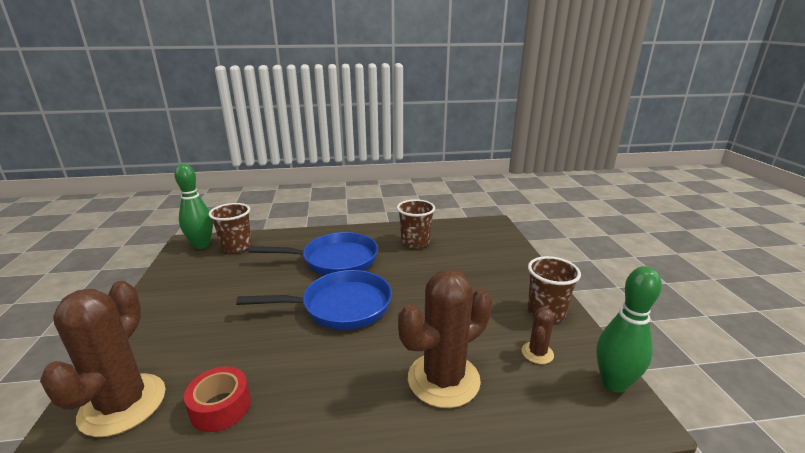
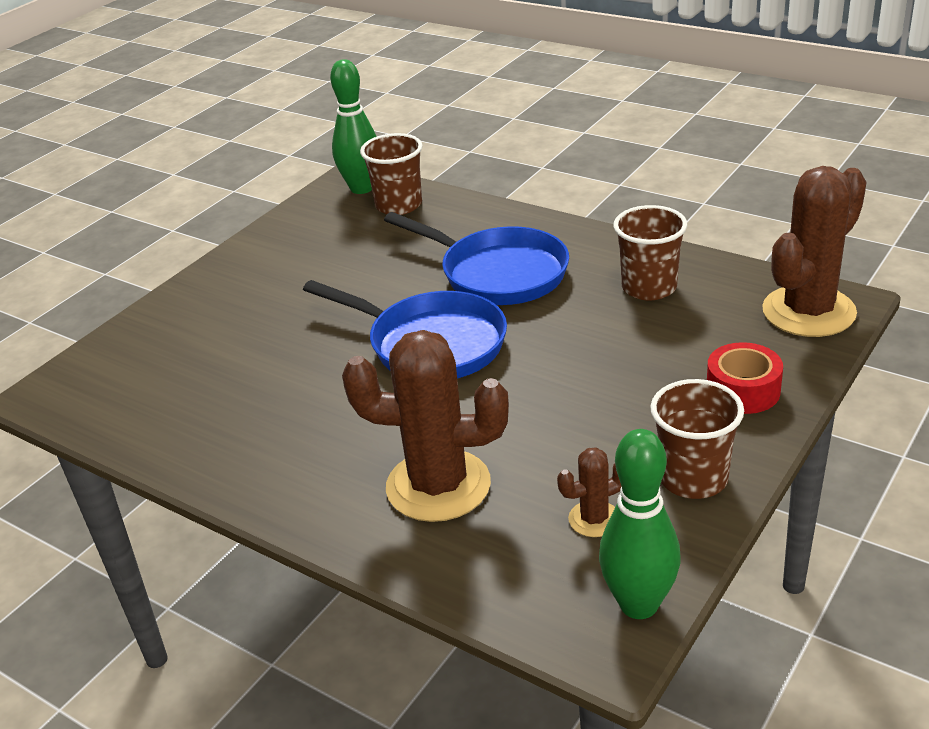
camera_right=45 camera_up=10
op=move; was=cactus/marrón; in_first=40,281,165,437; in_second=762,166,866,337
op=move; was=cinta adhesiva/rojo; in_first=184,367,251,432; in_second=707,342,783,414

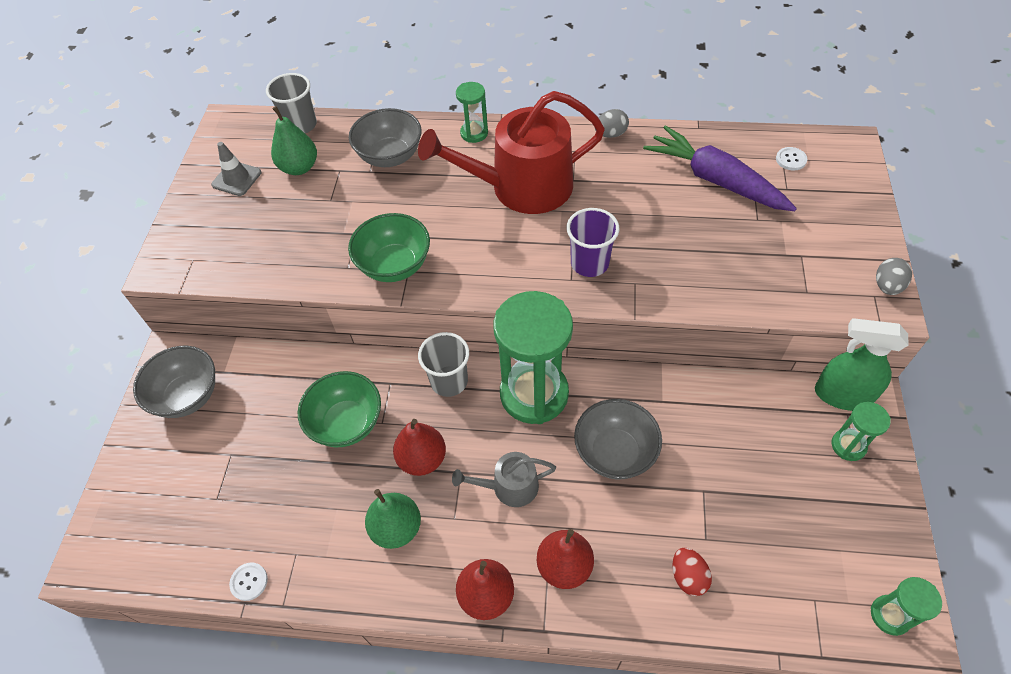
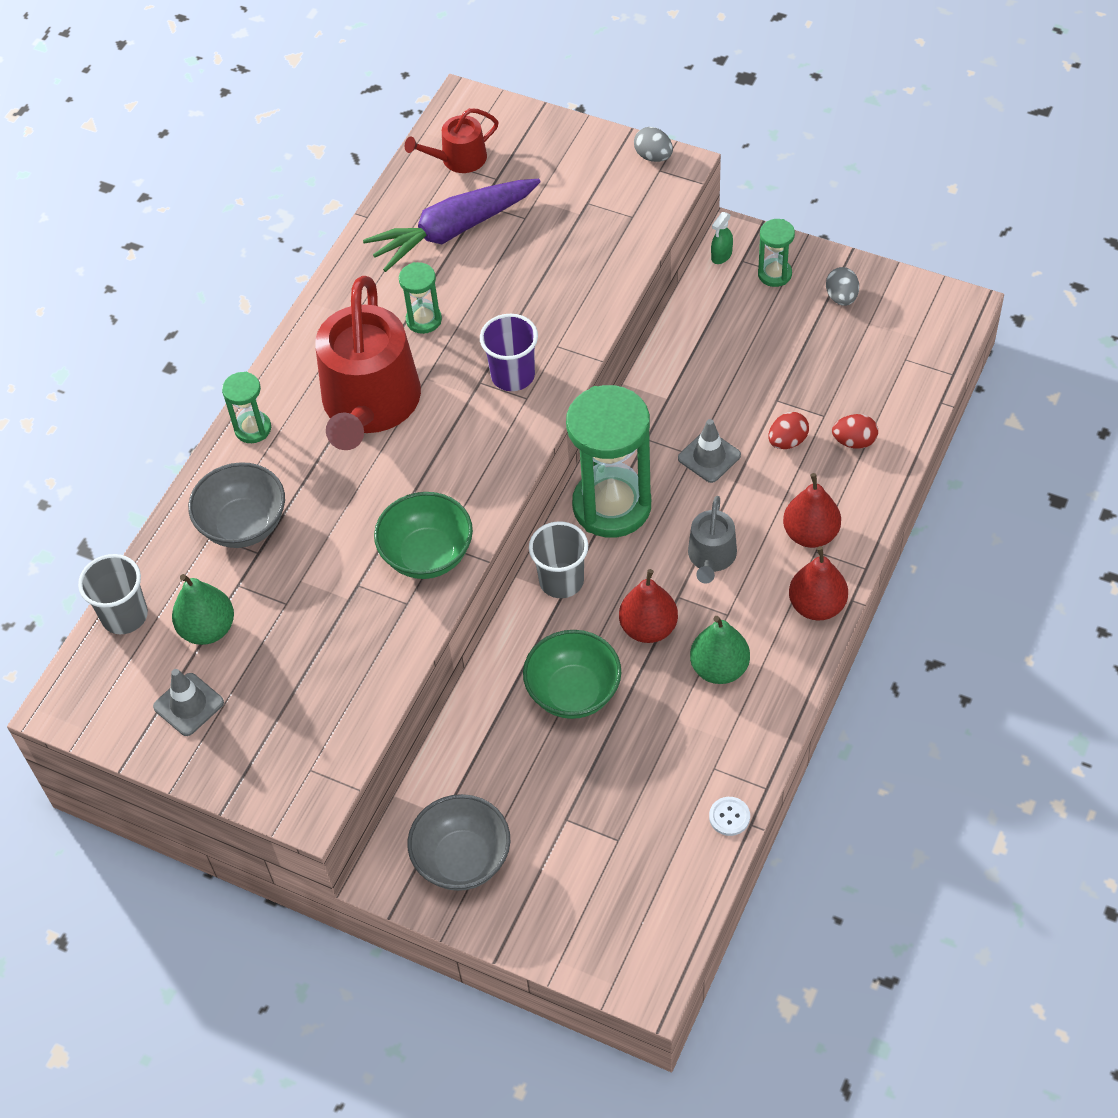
camera_right=-70 camera_up=0
op=insert; now=huevo/rojo; in_second=768,412,809,449
op=move; was=huevo/gris; in_first=595,109,629,138; in_second=826,267,859,306
op=move; was=reloj de arena/verde; in_first=871,577,942,636; in_second=399,262,442,334
op=replace; was=cuenco/gris; now=cono de tráfico/gris; in_first=574,399,662,479; in_second=678,419,741,483
op=replace; was=botón/blanco; now=regadera/rojo; in_first=776,147,807,171; in_second=405,108,499,173
op=resize; was=pulverizador/verde; in_first=815,318,909,411; in_second=711,212,733,264; ratio=0.47

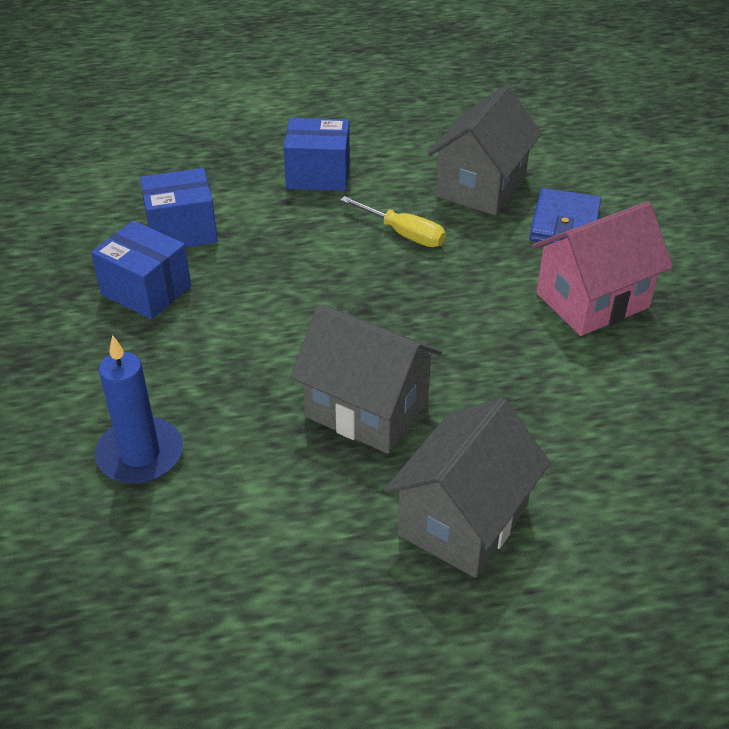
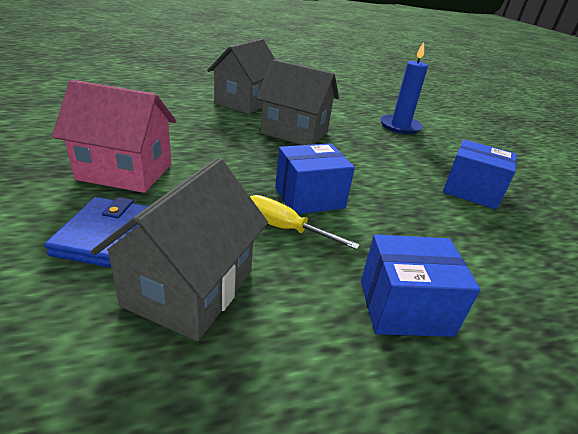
camera_right=170 camera_up=-10
op=move; was=caja/azul; in_first=140,168,218,248; in_second=275,143,355,214
op=rotate; was=casa/rosa; in_first=532,201,673,336; in_second=52,80,176,193; clockwise=45

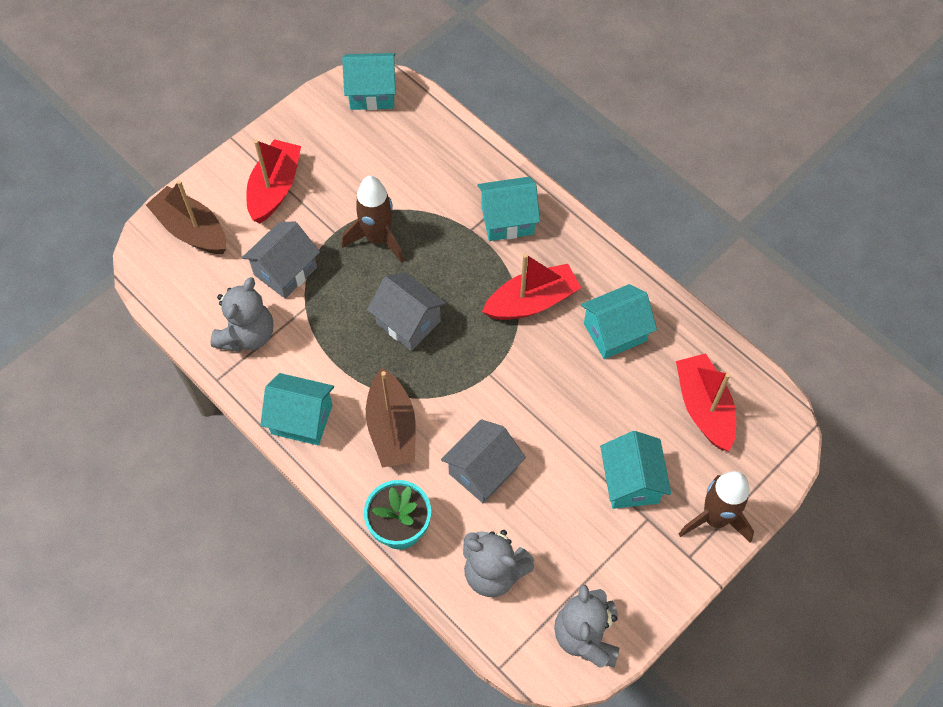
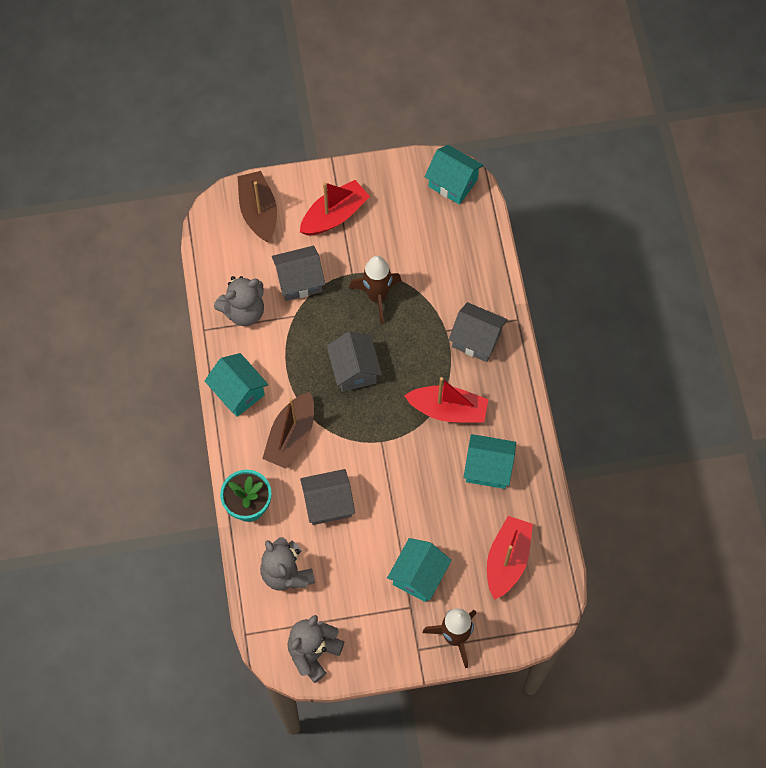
camera_right=35 camera_up=5
op=recolor; was=casa/turquesa; now=casa/gris; in_first=477,177,540,241; in_second=449,302,507,362

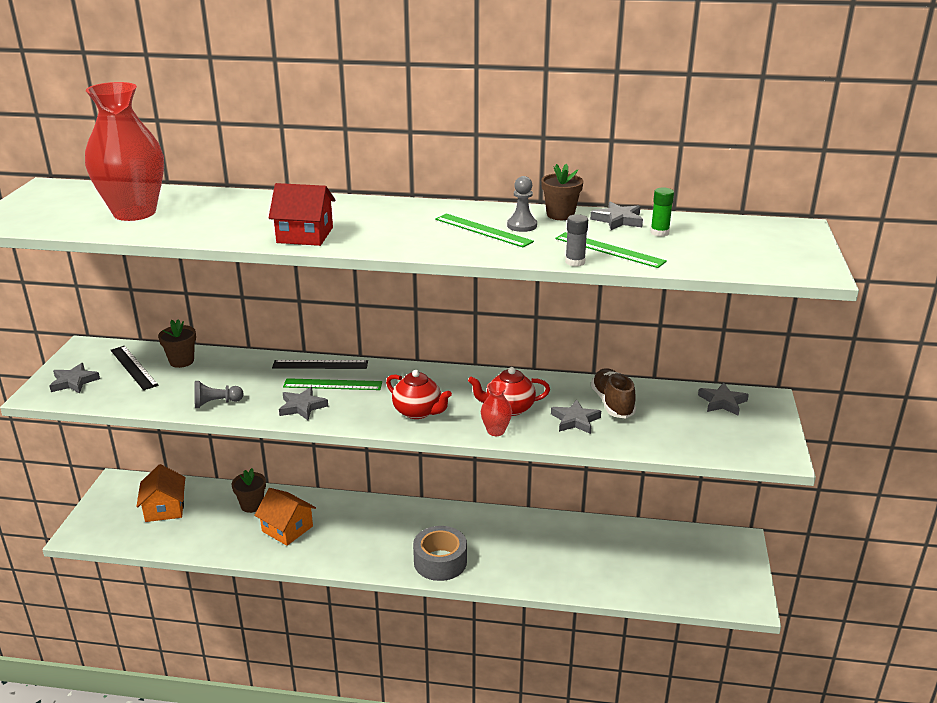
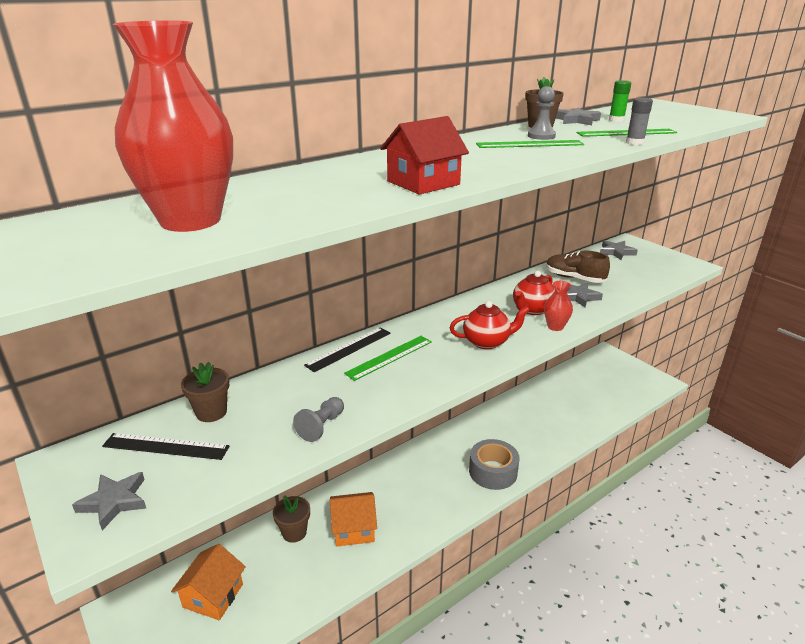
camera_right=-45 camera_up=0
op=delete; was=estrella/gris; in_first=279,387,328,420
op=rotate; was=casa/naranja; in_first=136,464,185,522; in_second=171,544,246,620; clockwise=75

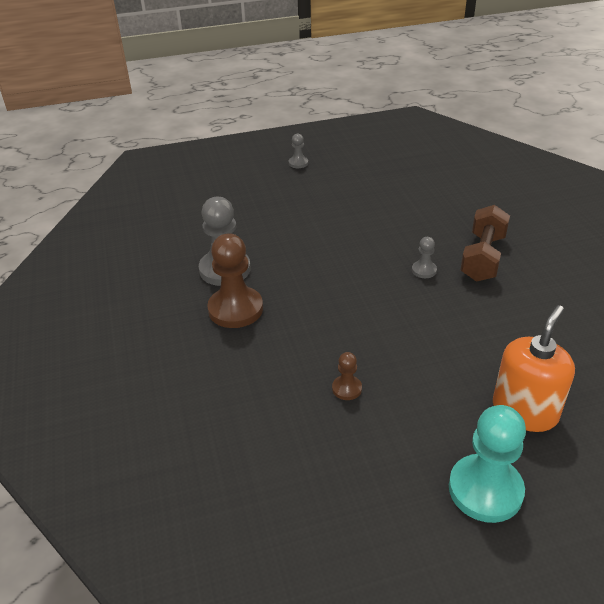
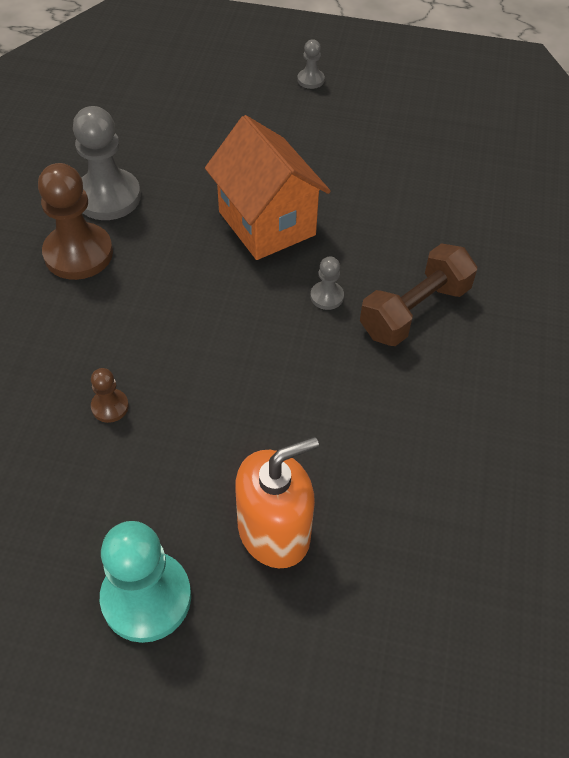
camera_right=25 camera_up=15
op=insert; now=casa/naranja; in_second=205,115,331,260

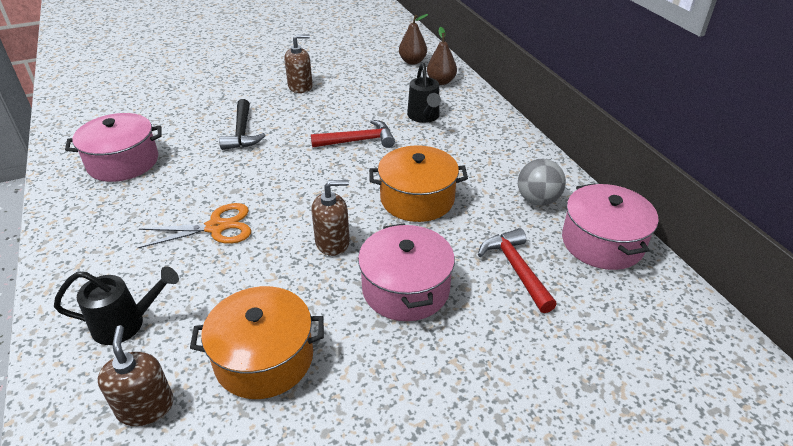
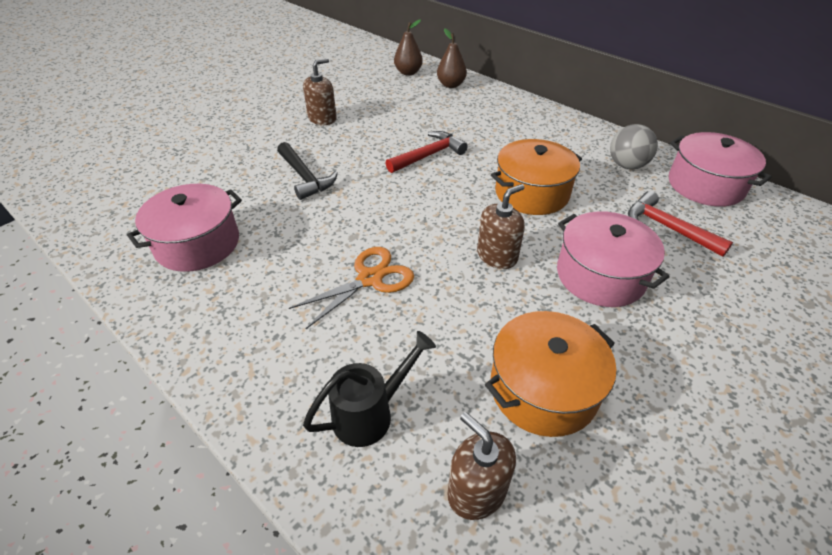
camera_right=-25 camera_up=5
op=delete; was=regadera/negro; in_first=407,63,441,123

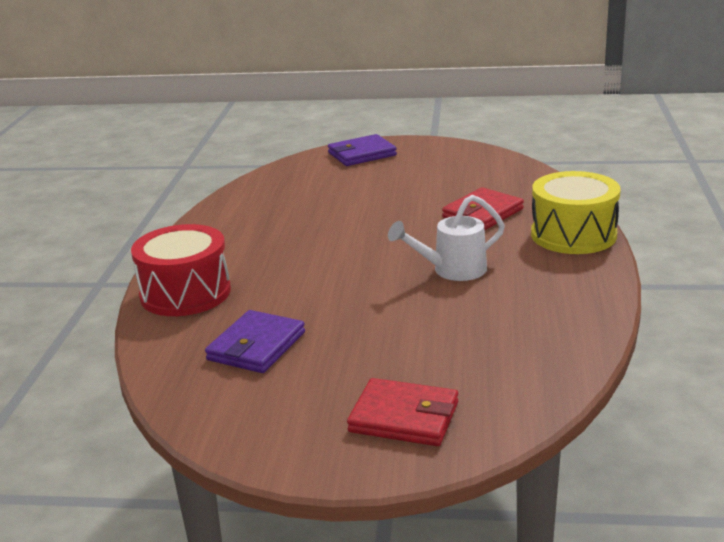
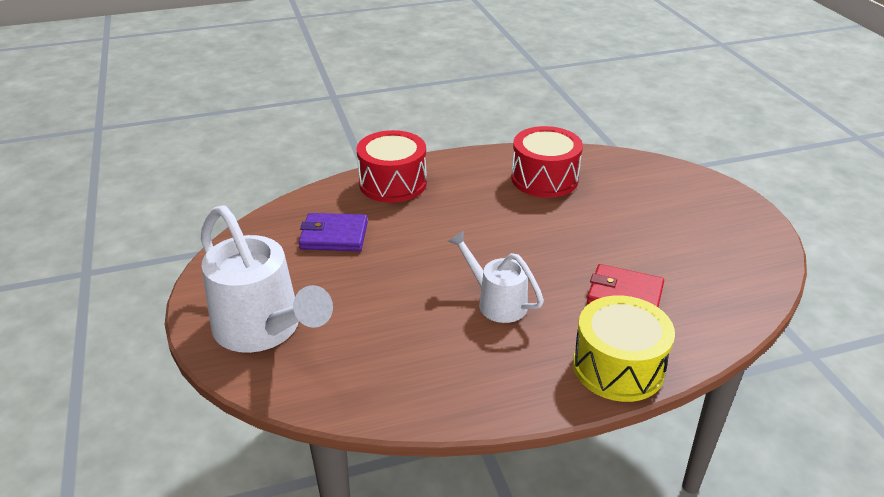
camera_right=65 camera_up=10
op=delete; was=cartera/morado; in_first=328,134,397,166
op=insert; now=tambor/rojo; in_second=511,126,583,198
op=replace; was=cartera/rojo; now=regadera/blanco; in_first=347,378,458,446; in_second=201,205,333,353

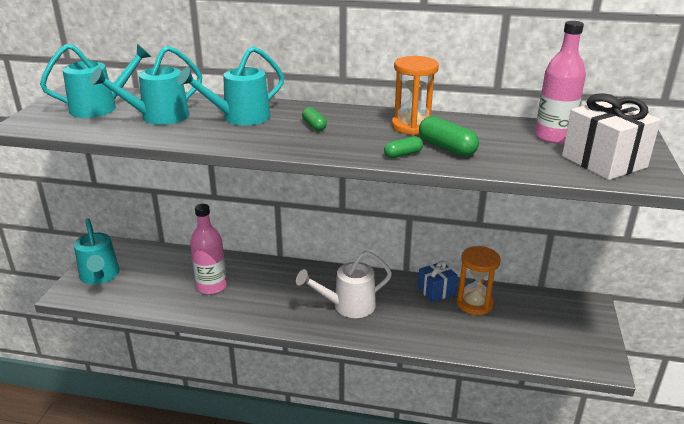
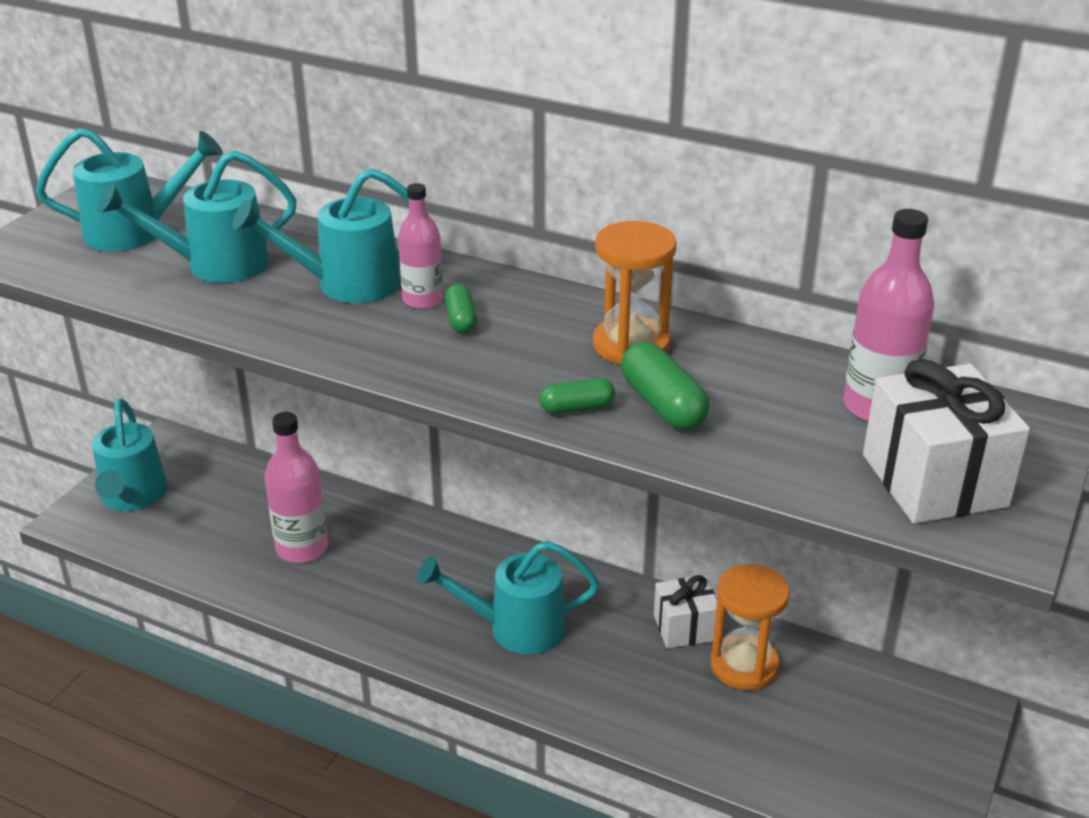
camera_right=15 camera_up=5
op=insert; now=botella/rosa; in_second=398,183,443,309
op=recolor; was=regadera/blanco; now=regadera/turquesa; in_first=296,251,392,318; in_second=417,541,599,655
op=recolor; was=regalo/azul; now=regalo/blanco; in_first=418,260,458,302; in_second=654,575,717,648

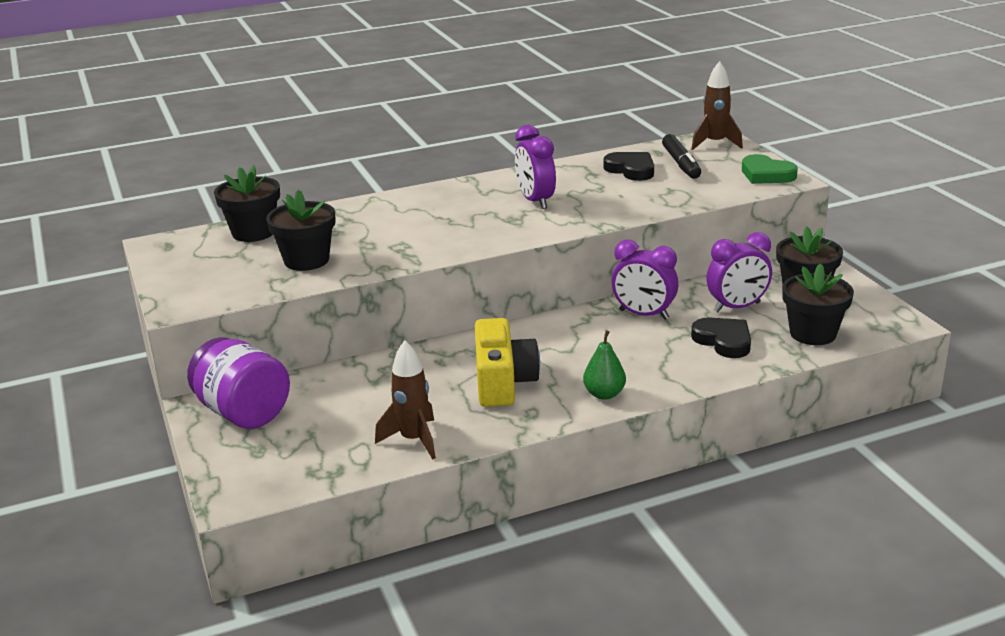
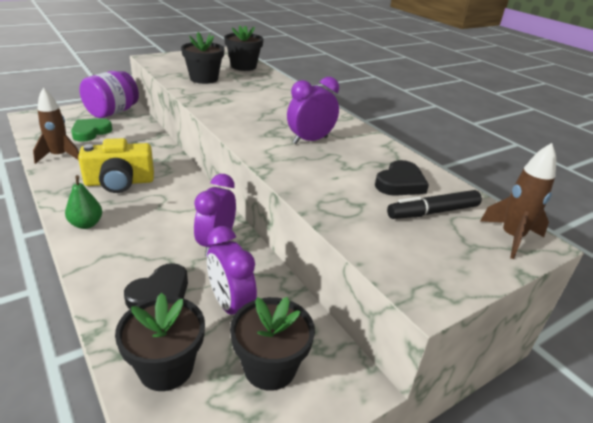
camera_right=75 camera_up=5
op=move; was=corazón/verde; in_first=742,154,798,184; in_second=71,118,112,142

